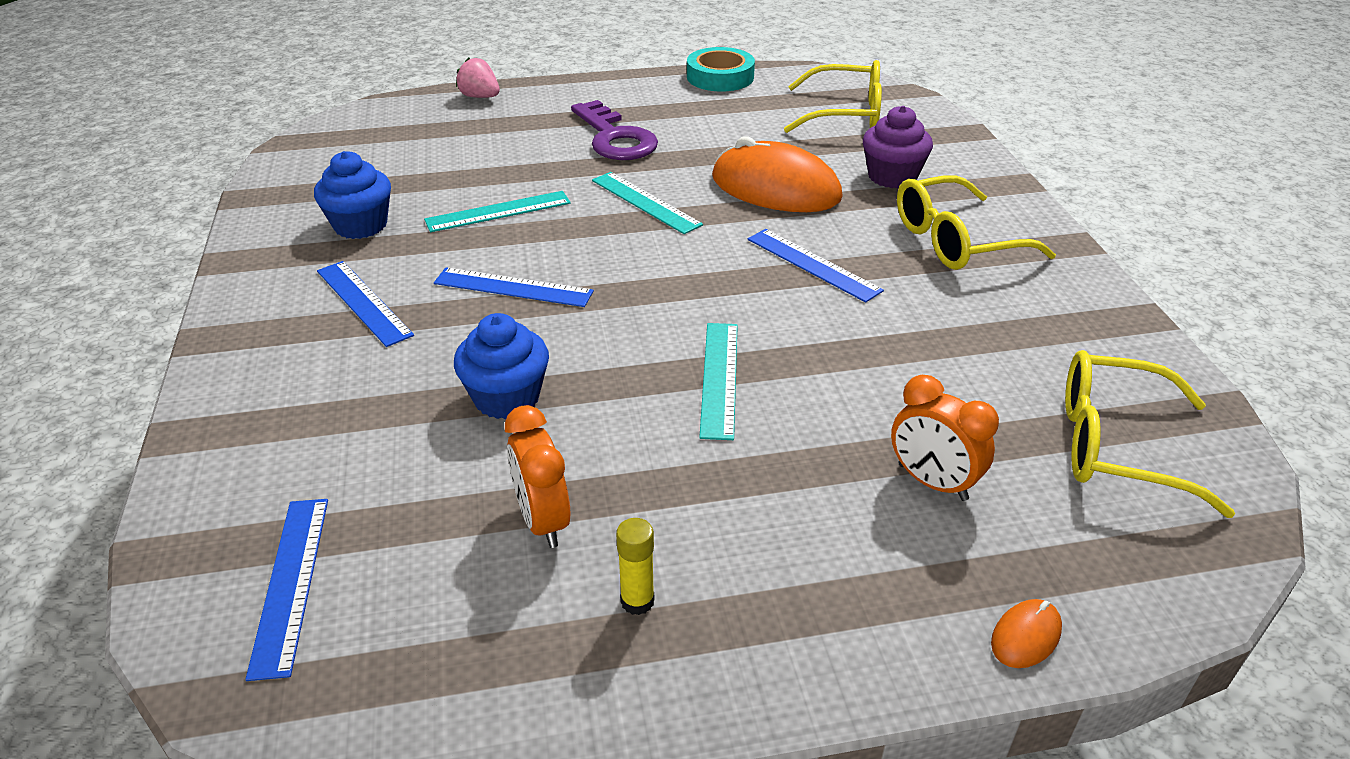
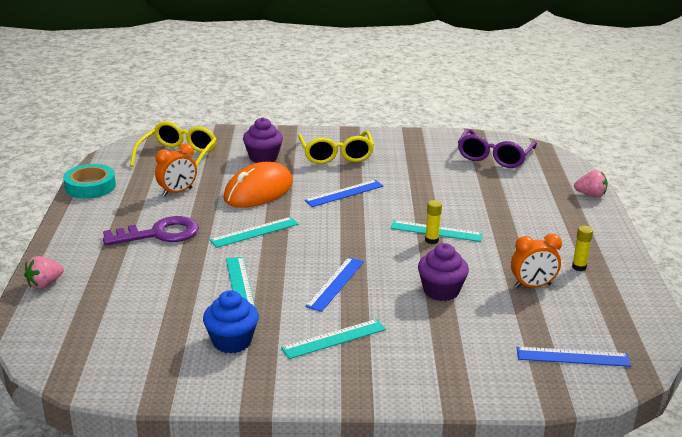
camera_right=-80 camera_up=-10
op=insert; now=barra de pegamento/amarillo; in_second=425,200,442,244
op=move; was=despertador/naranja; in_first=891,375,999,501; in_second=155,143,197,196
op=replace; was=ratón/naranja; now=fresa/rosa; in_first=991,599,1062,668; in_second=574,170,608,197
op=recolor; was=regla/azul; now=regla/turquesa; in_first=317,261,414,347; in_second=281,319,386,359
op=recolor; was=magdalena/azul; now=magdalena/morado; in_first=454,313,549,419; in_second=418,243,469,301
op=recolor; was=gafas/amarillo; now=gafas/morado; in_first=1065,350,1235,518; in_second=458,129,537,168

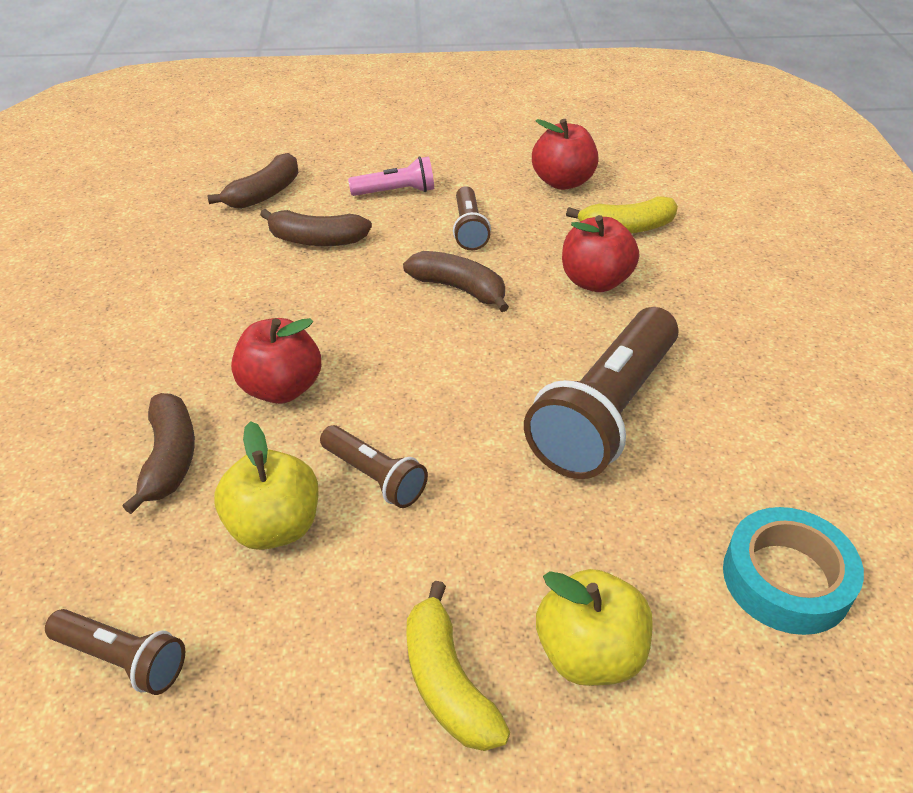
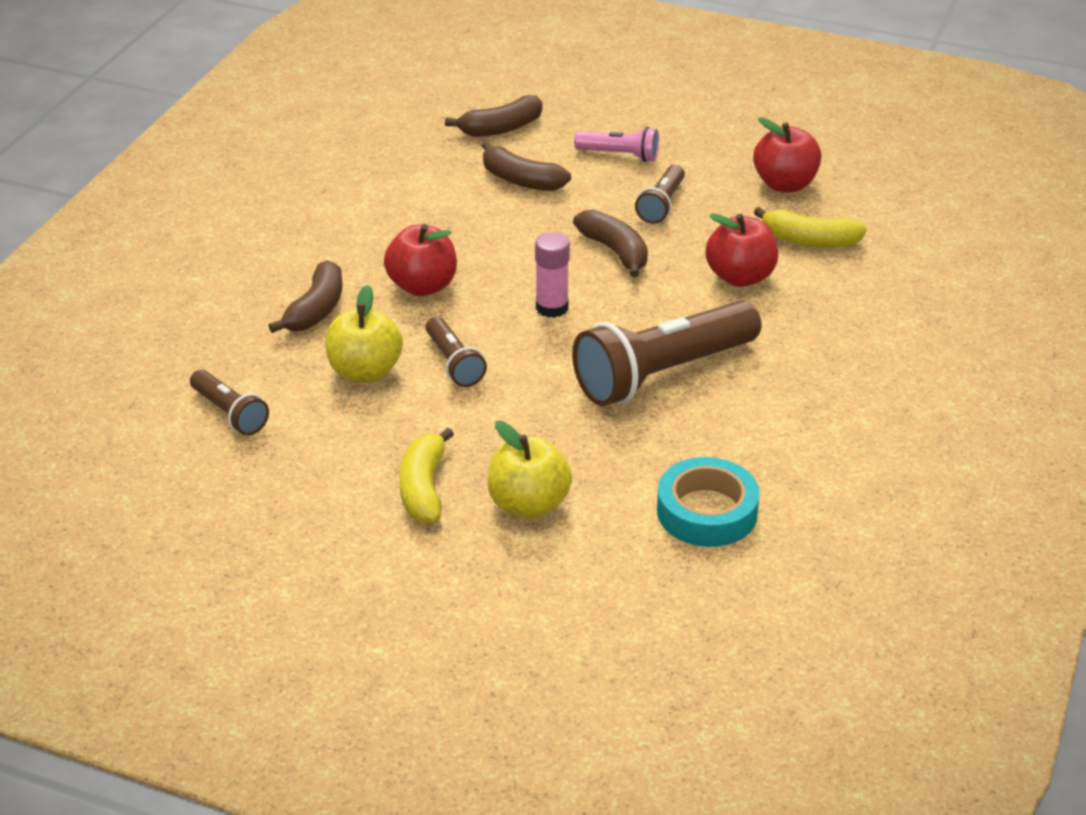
camera_right=25 camera_up=-5
op=insert; now=barra de pegamento/rosa; in_second=535,232,570,318

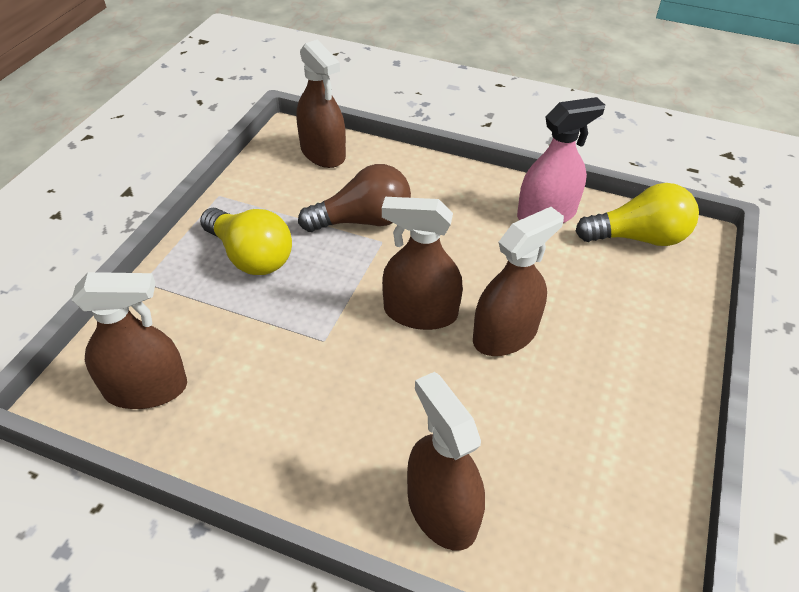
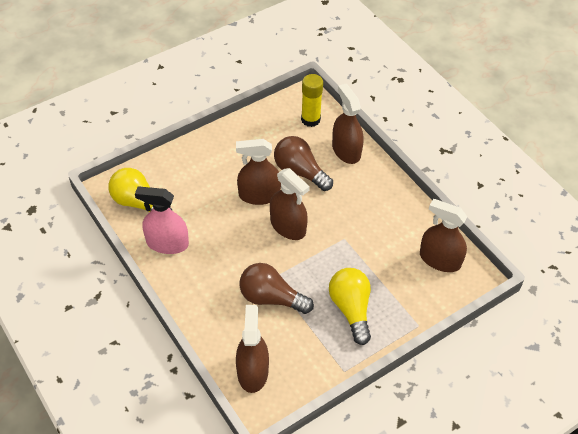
camera_right=-145 camera_up=5
op=insert; now=bombilla/marrón; in_second=274,136,333,191
op=insert; now=barra de pegamento/amarillo; in_second=301,74,323,127
op=rotate; was=pulverizador/marrón; in_first=407,372,485,551; in_second=332,84,364,164; clockwise=150

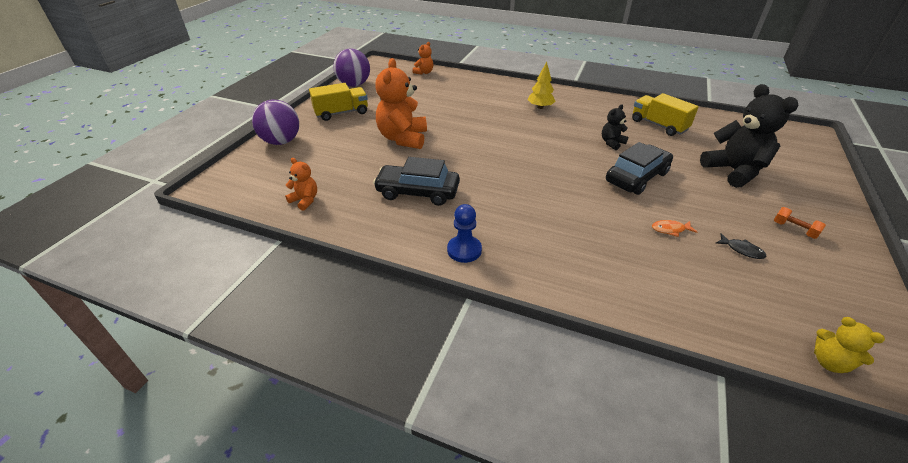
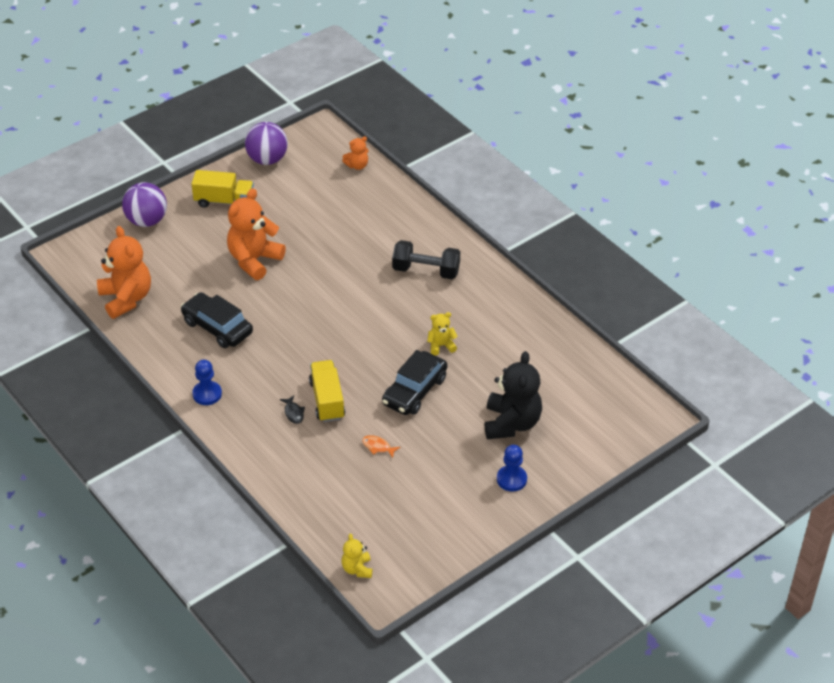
camera_right=30 camera_up=5
op=delete; was=mancuerna/naranja; in_first=774,207,826,239
op=insert; now=peón/azul; in_second=497,445,527,492
op=move; was=camión/amarillo; in_first=632,93,699,136; in_second=309,360,345,422
op=move; was=pez/negro; in_first=715,233,766,259; in_second=280,395,305,424
op=replace; was=árbol/amarillo; now=mancuerna/negro; in_first=527,62,556,109; in_second=392,240,460,279
op=recolor; was=osito/negro; now=osito/amarillo; in_first=602,104,628,150; in_second=427,312,458,356
op=rotate; was=coche/negro; in_first=606,142,673,195; in_second=382,350,447,415; clockwise=135
op=resize; was=osito/naranja; in_first=285,158,317,211; in_second=97,226,151,319; ratio=2.01

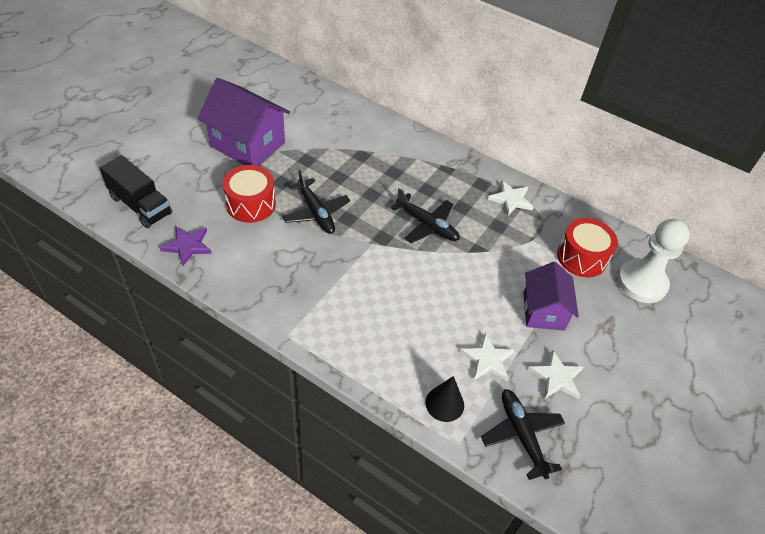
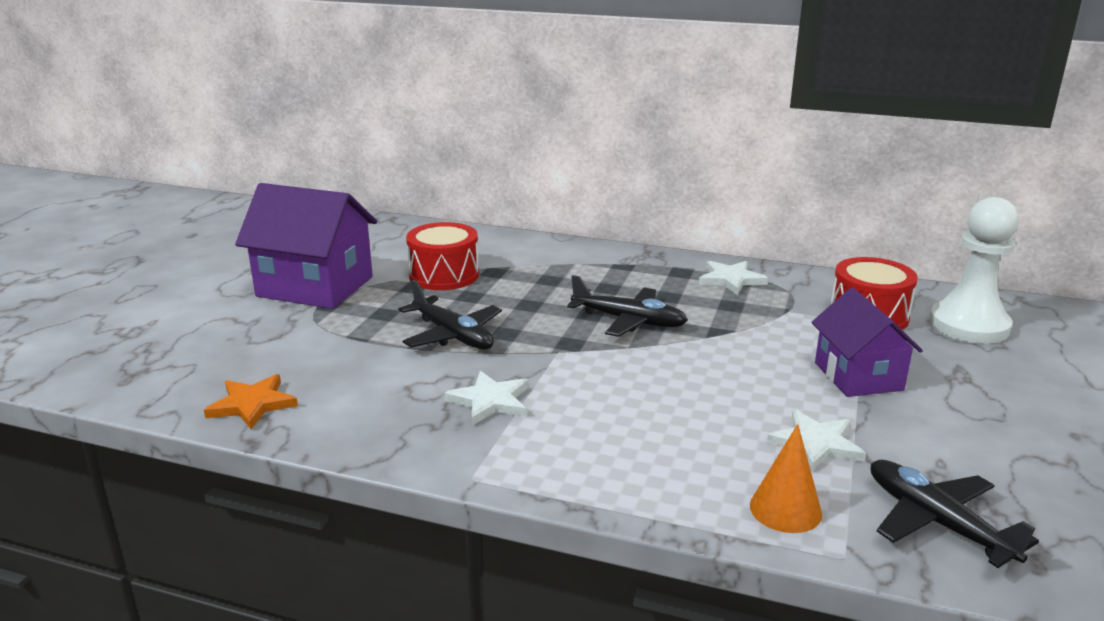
camera_right=-10 camera_up=-25
op=delete; was=camión/negro; in_first=100,155,172,228
op=move; was=tambor/rojo; in_first=223,165,276,223; in_second=406,222,479,290
op=move; was=estrella/blanco; in_first=528,350,583,399; in_second=444,371,529,425
op=recolor; was=estrella/morado; now=estrella/naranja; in_first=160,226,212,266; in_second=204,374,298,429
op=recolor; was=cono/negro; now=cono/naranja; in_first=425,376,464,422; in_second=750,424,822,533

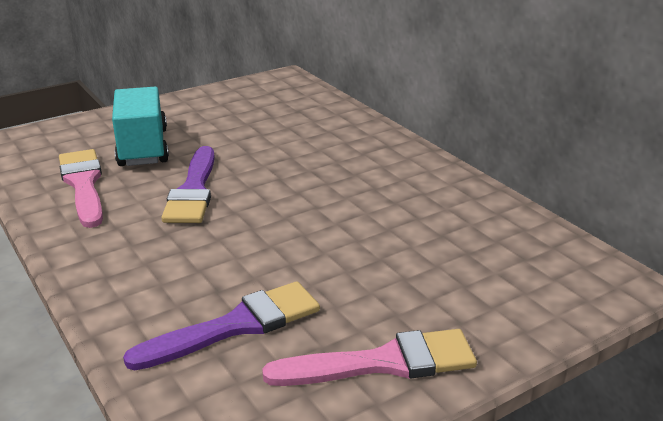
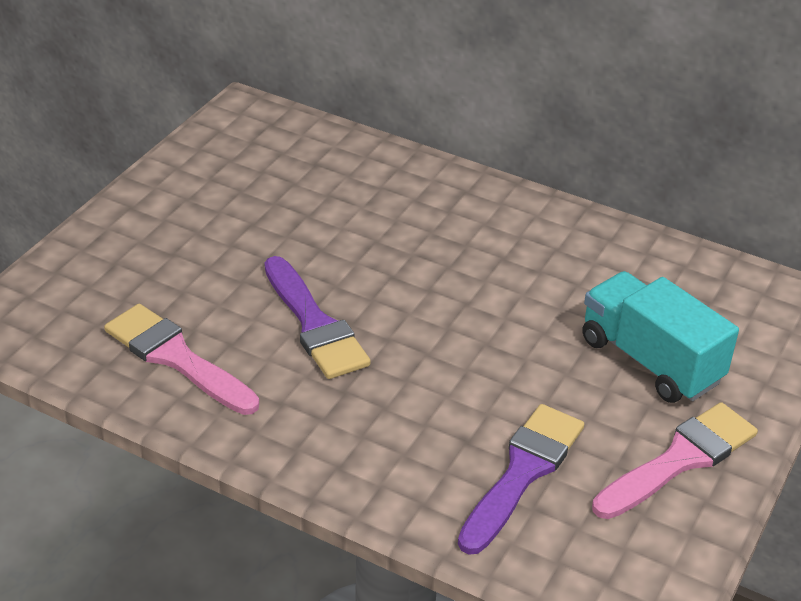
camera_right=-30 camera_up=10
op=move; was=camión/turquesa; in_first=112,87,169,166; in_second=582,271,739,403

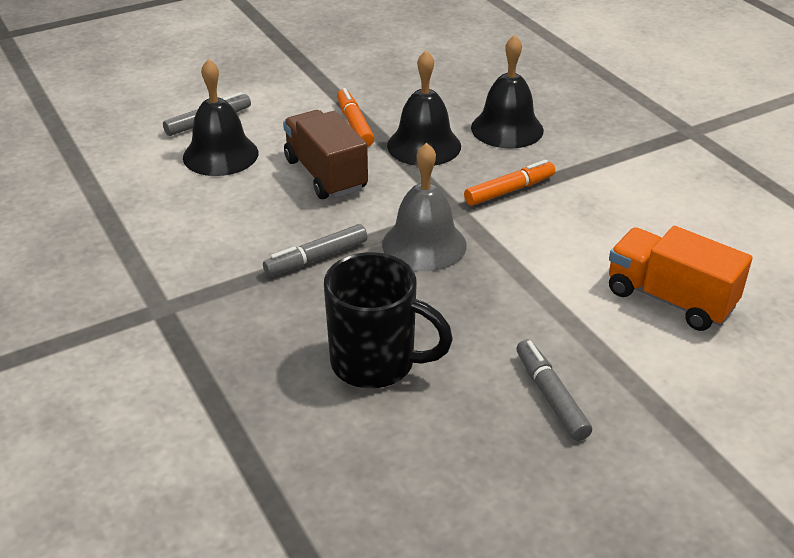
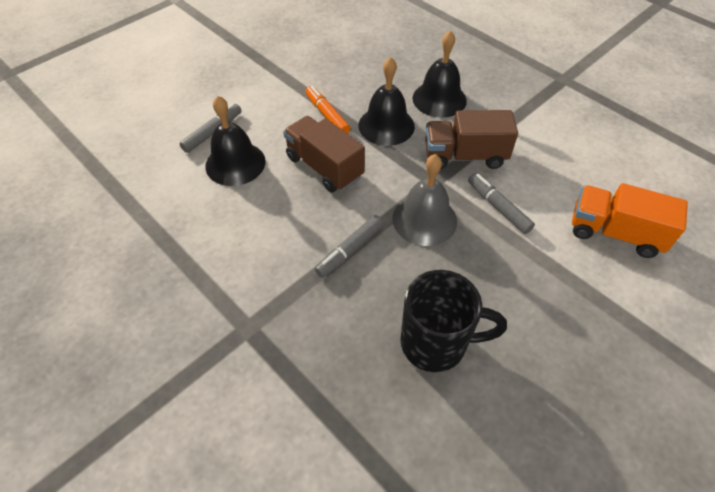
camera_right=-15 camera_up=15
op=move; was=rotulador/gris; in_first=516,339,592,441; in_second=468,173,535,234
op=replace; was=rotulador/naranja; now=camión/marrón; in_first=464,160,555,206; in_second=425,110,518,169

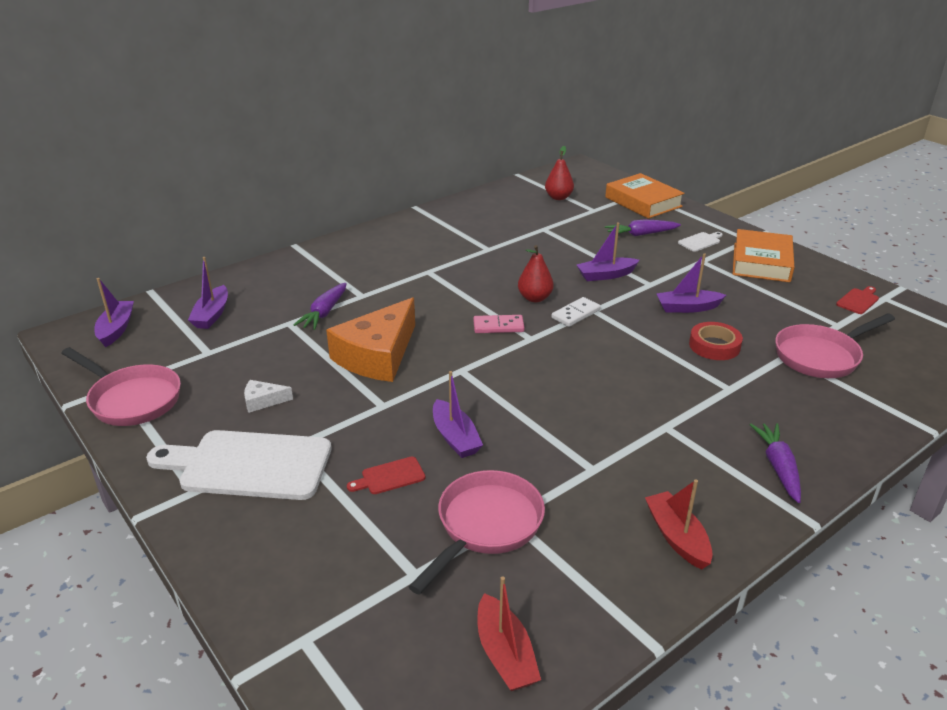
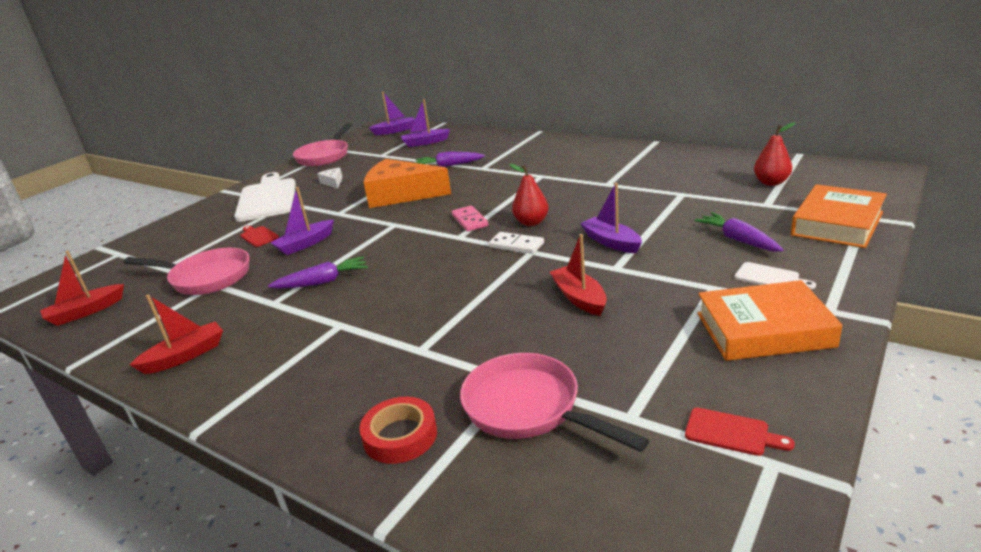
camera_right=75 camera_up=-5
op=move; was=cinta adhesiva/rojo; in_first=689,322,743,360; in_second=359,397,437,464
op=move; was=zanahoria/morado; in_first=750,423,801,503; in_second=268,256,368,289
op=recolor; was=barco/morado; now=barco/rojo; in_first=656,253,726,313; in_second=550,234,607,316

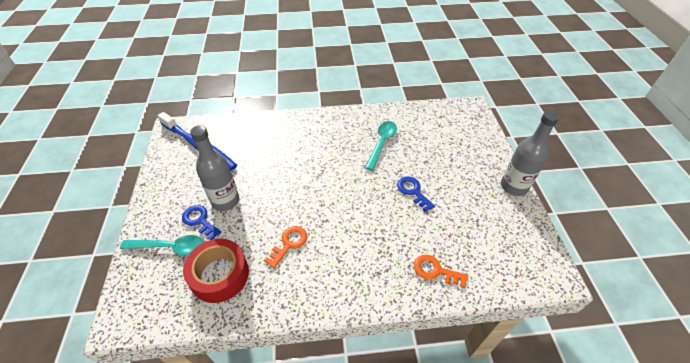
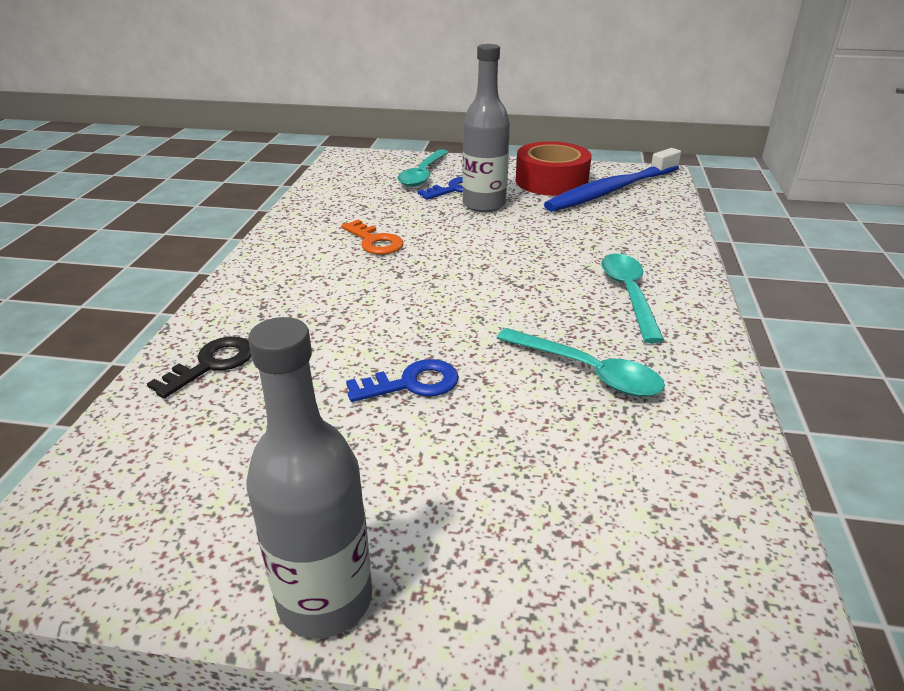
camera_right=105 camera_up=-15
op=insert; now=cuchara/turquesa; in_second=601,254,664,343
op=move; was=cinta adhesiva/rojo; in_first=183,239,249,303; in_second=516,141,592,196
op=recolor; was=llave/naranja; now=llave/negro; in_first=414,255,468,288; in_second=147,336,252,398

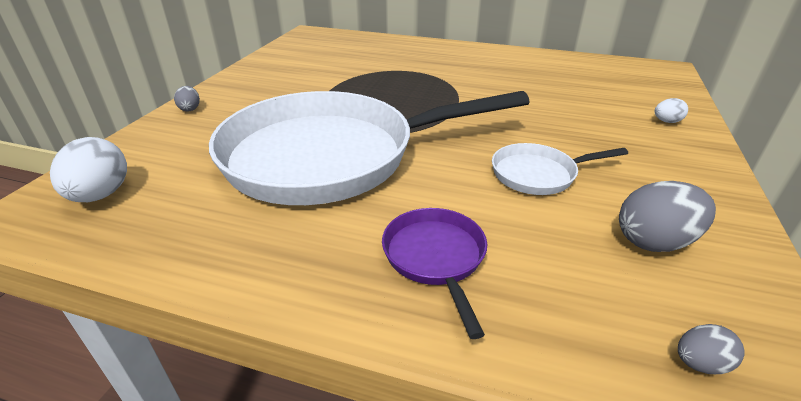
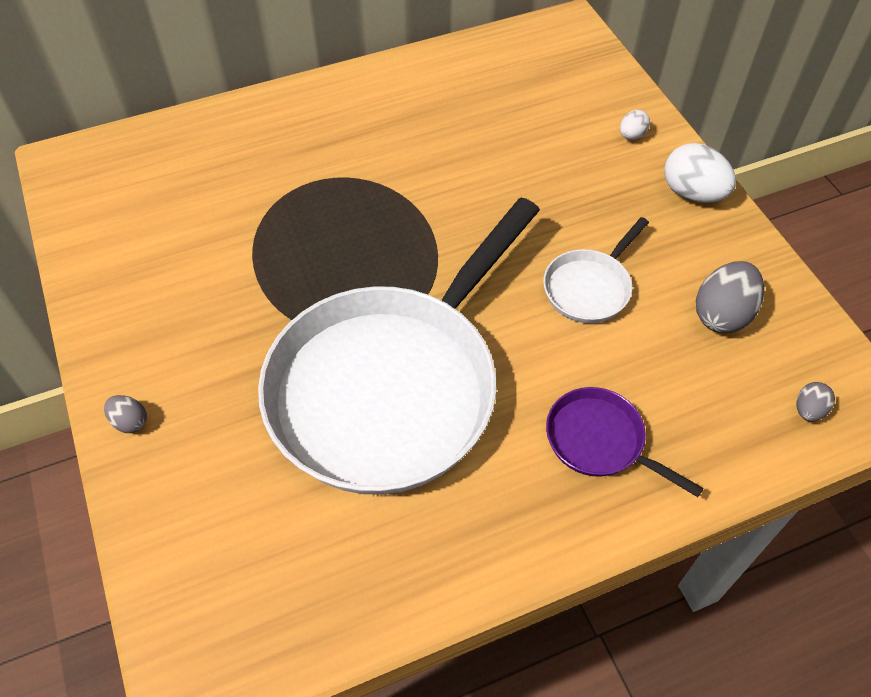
camera_right=-40 camera_up=20
op=move; was=huevo/blanco; in_first=50,137,127,202; in_second=664,143,736,203

